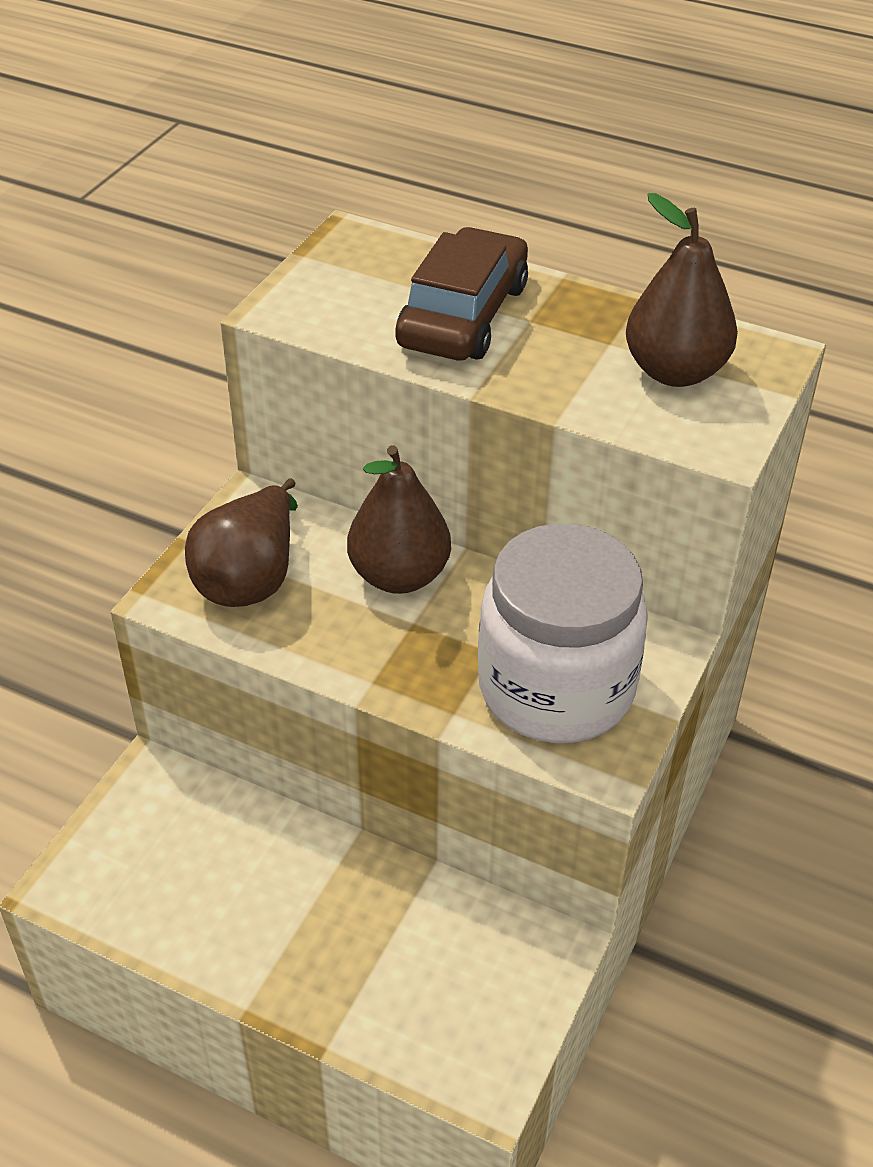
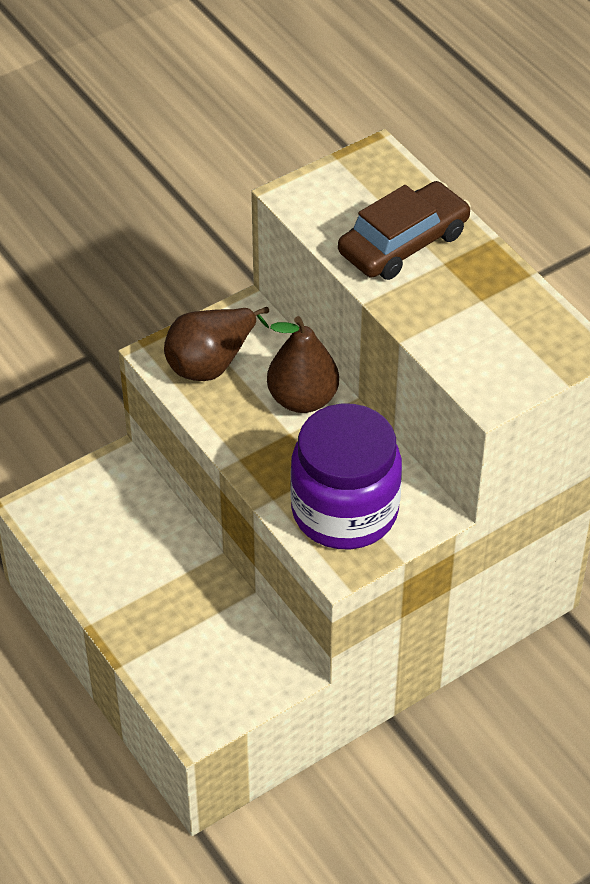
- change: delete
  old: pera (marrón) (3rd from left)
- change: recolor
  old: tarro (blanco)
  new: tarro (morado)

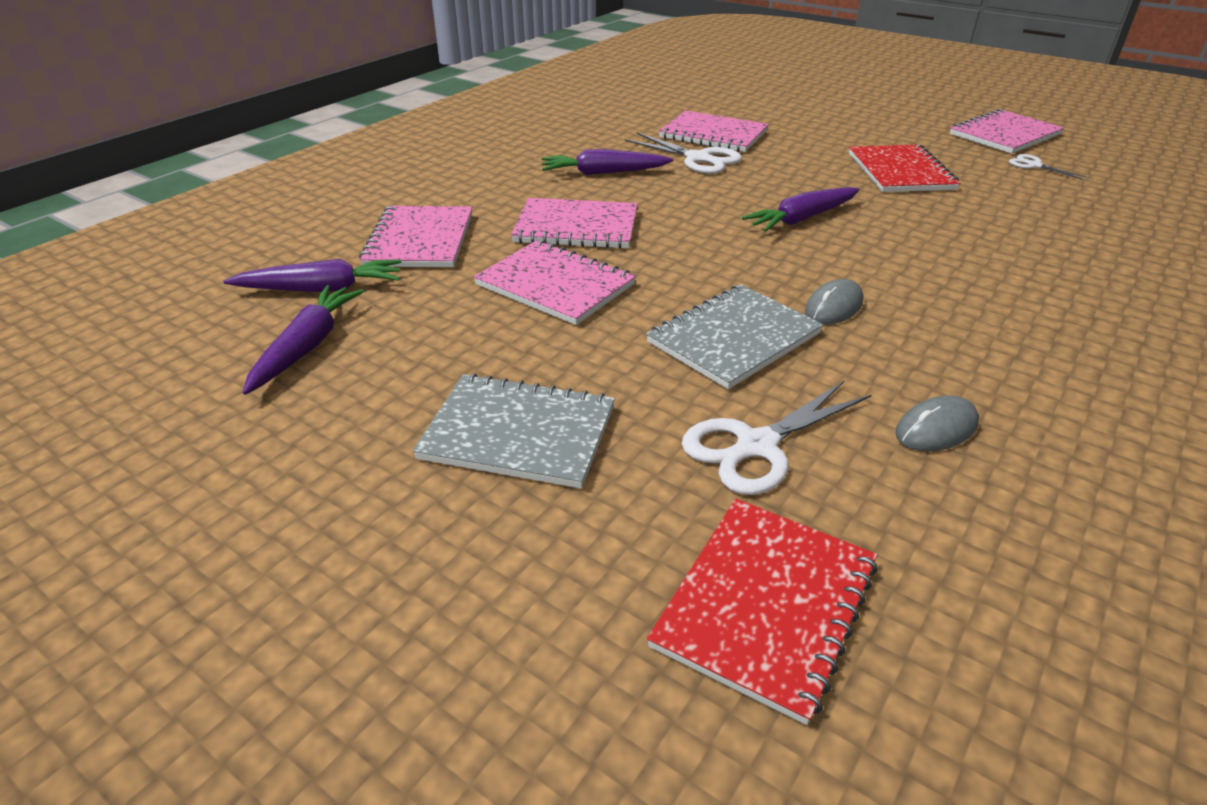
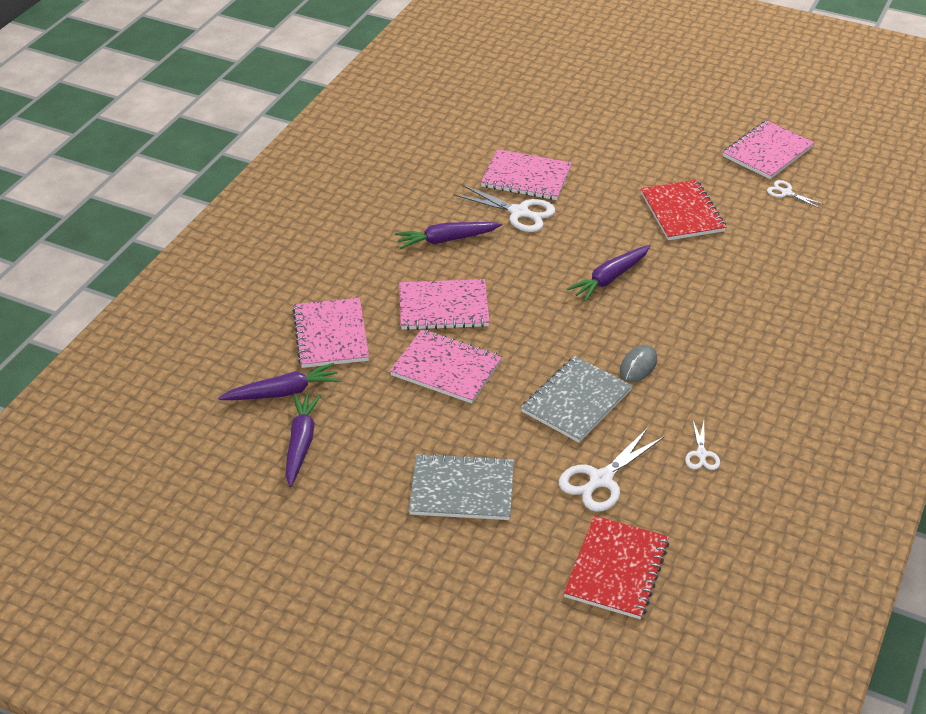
- change: replace
  old: ratón (gris) (2nd from left)
  new: tijeras (blanco) (3rd from left)

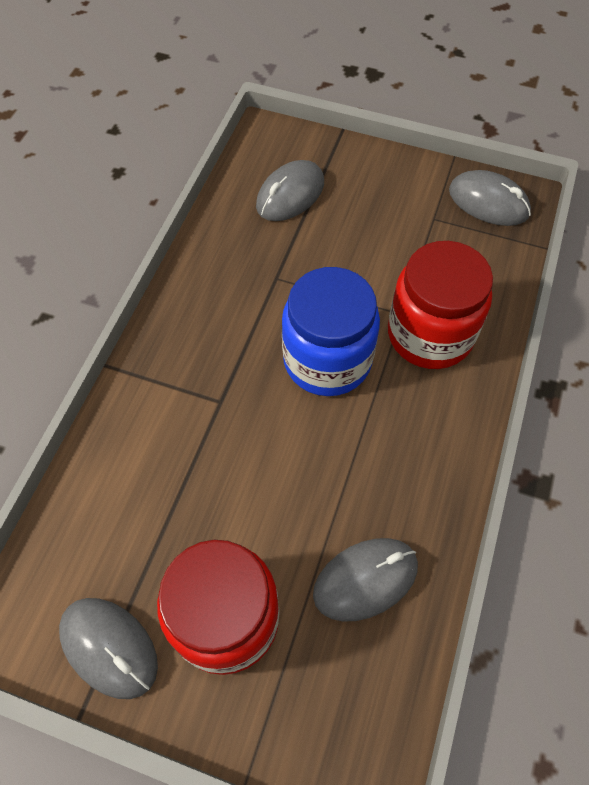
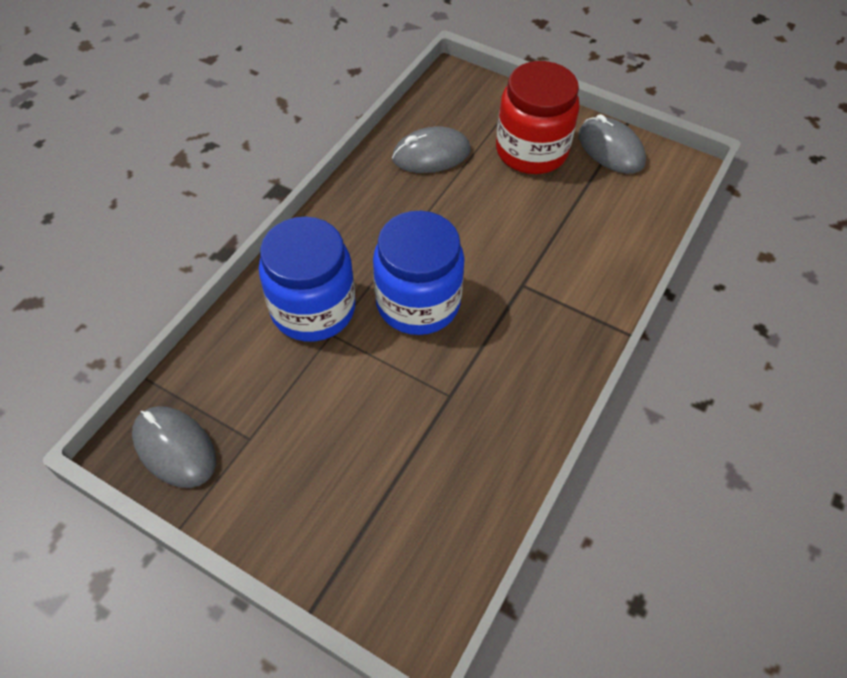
- change: delete
  old: ratón (gris) (2nd from left)
- change: recolor
  old: tarro (rojo) (2nd from left)
  new: tarro (azul) (1st from left)

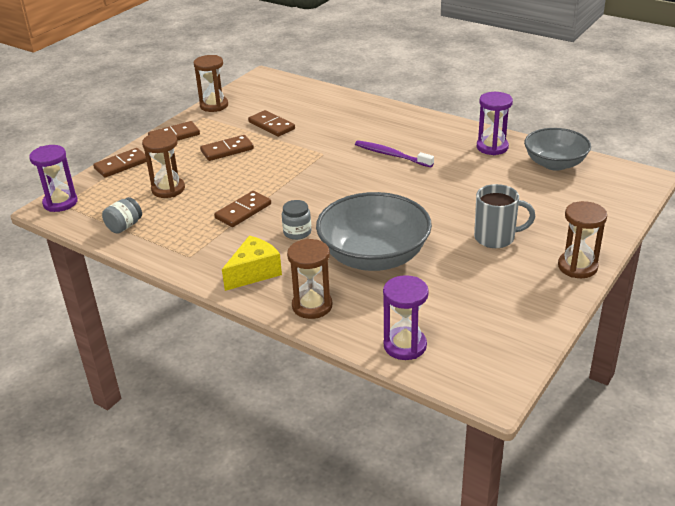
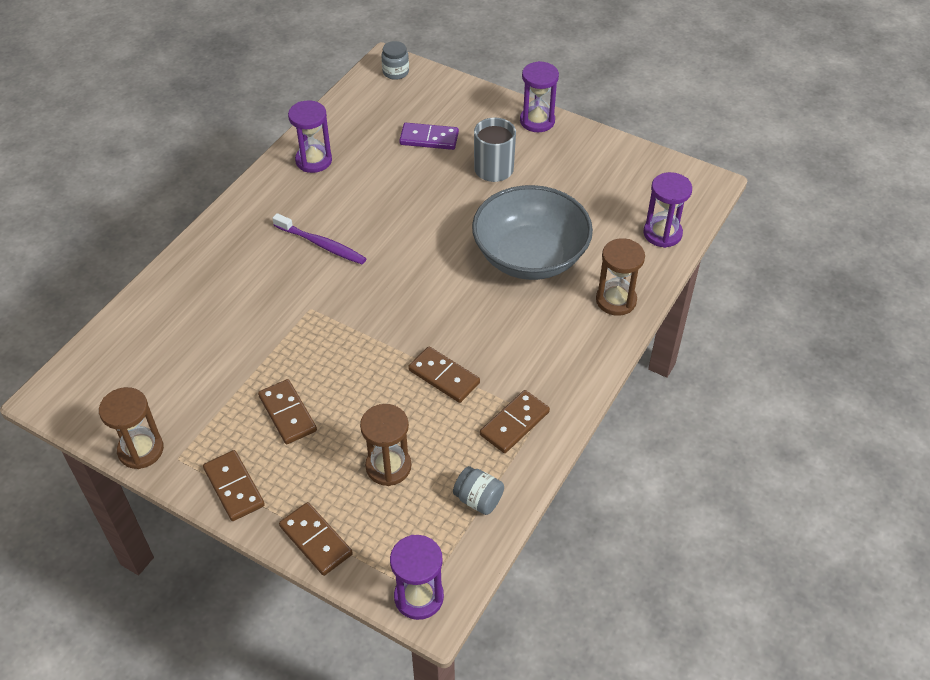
- change: delete
  old: queso (amarillo)
- change: delete
  old: cuenco (gris) (2nd from left)
- change: insert
  new: ficha de dominó (morado)
- change: move
  old: ficha de dominó (marrón) (5th from left)
- change: move
  old: tarro (gris) (2nd from left in the first image)
  new: tarro (gris) (1st from left)
- change: recolor
  old: reloj de arena (marrón) (4th from left)
  new: reloj de arena (morado) (3rd from left)
- change: rotate
  old: cepillo de dientes (morado)
  degrees: -90

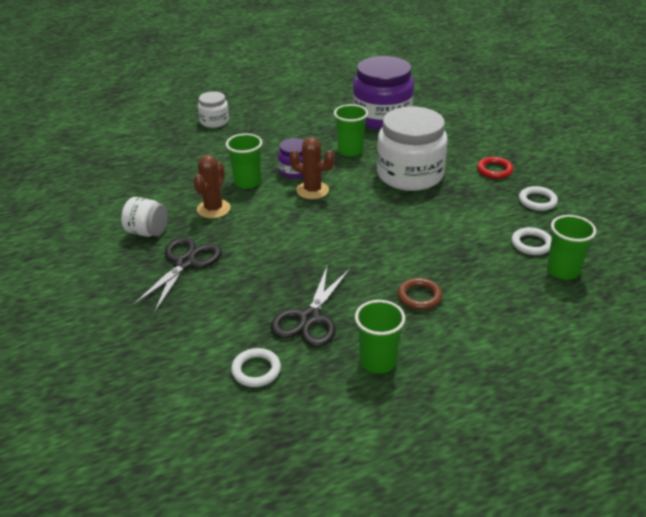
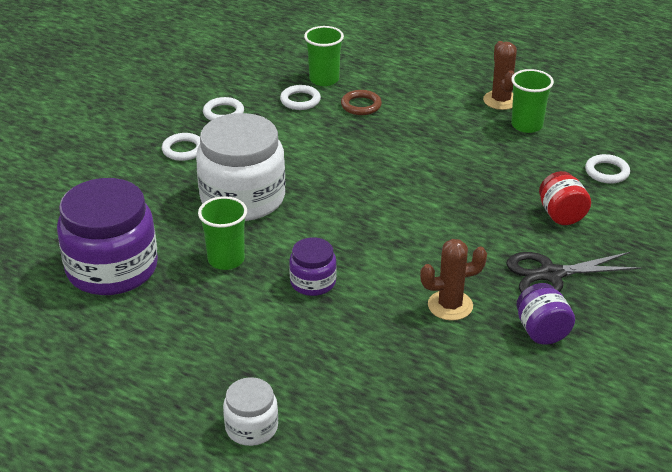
- change: delete
  old: vaso (verde) (1st from left)
- change: delete
  old: tijeras (negro) (2nd from left)
- change: insert
  new: tarro (rojo)
- change: move
  old: cactus (marrón) (2nd from left)
- change: move
  old: anillo (marrón)
- change: recolor
  old: tarro (blanco) (1st from left)
  new: tarro (morado) (3rd from left)
- change: recolor
  old: anillo (rojo)
  new: anillo (blanco) (1st from left)

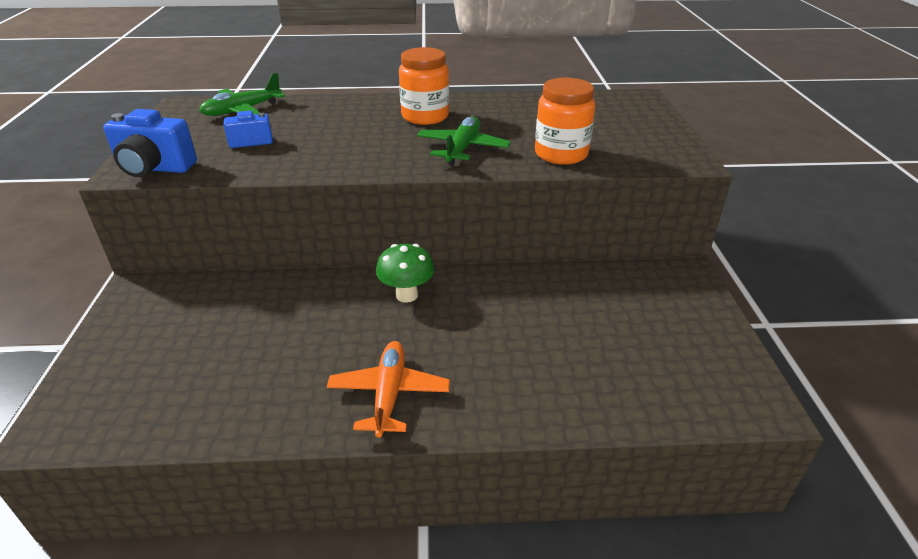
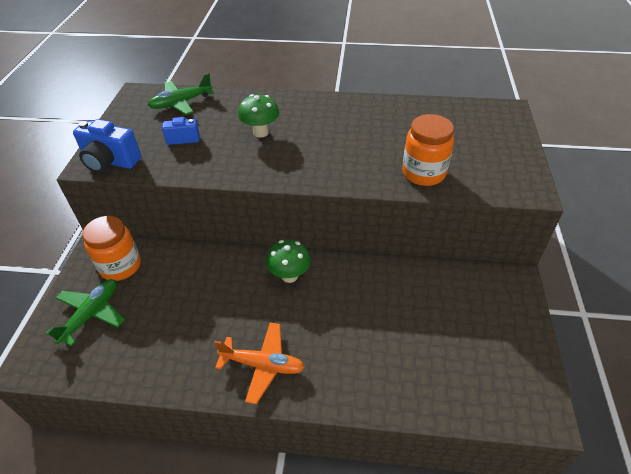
- change: insert
  new: seta (verde) (1st from left)
- change: move
  old: tarro (naranja) (1st from left)
- change: move
  old: avión (verde) (2nd from left in the first image)
  new: avión (verde) (1st from left)
- change: rotate
  old: avión (naranja)
  degrees: 90

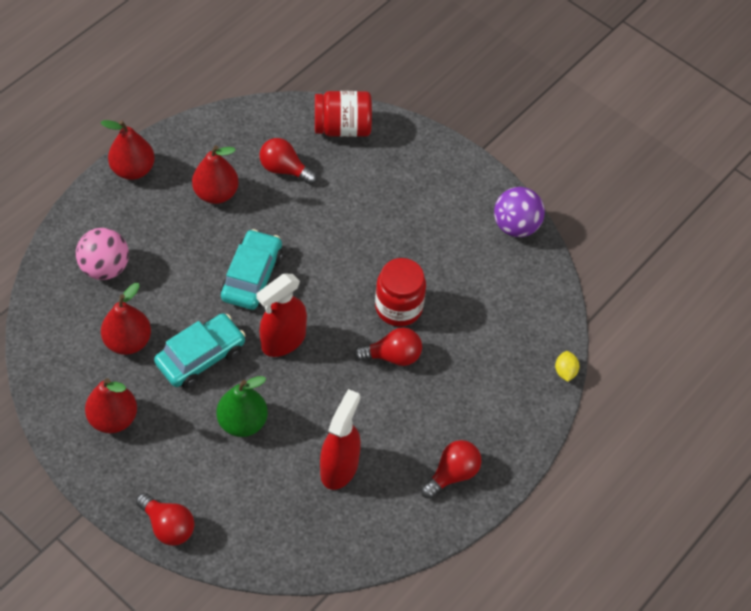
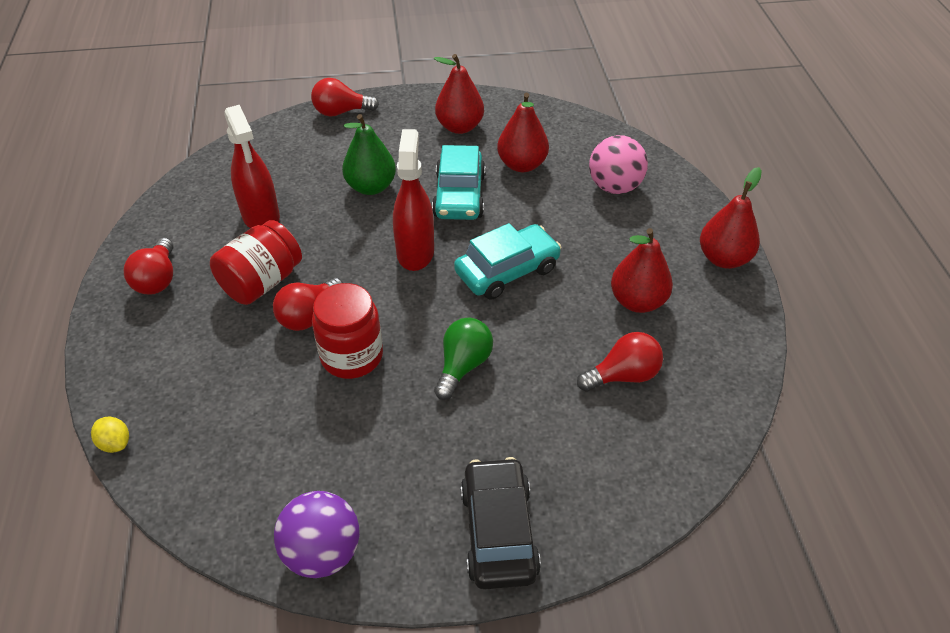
- change: insert
  new: bombilla (verde)
- change: insert
  new: coche (negro)
- change: move
  old: tarro (rojo) (1st from left)
- change: rotate
  old: coche (turquesa) (2nd from left)
  degrees: -90

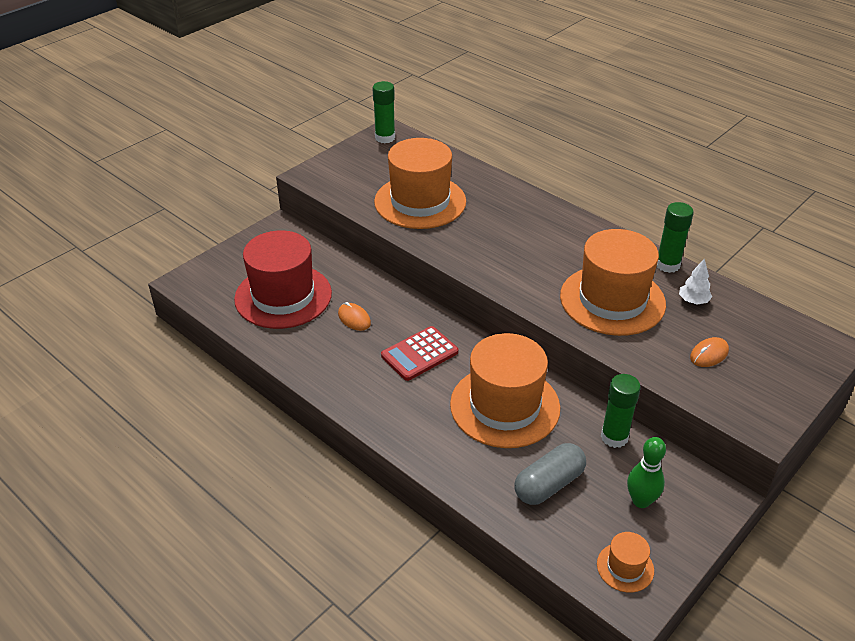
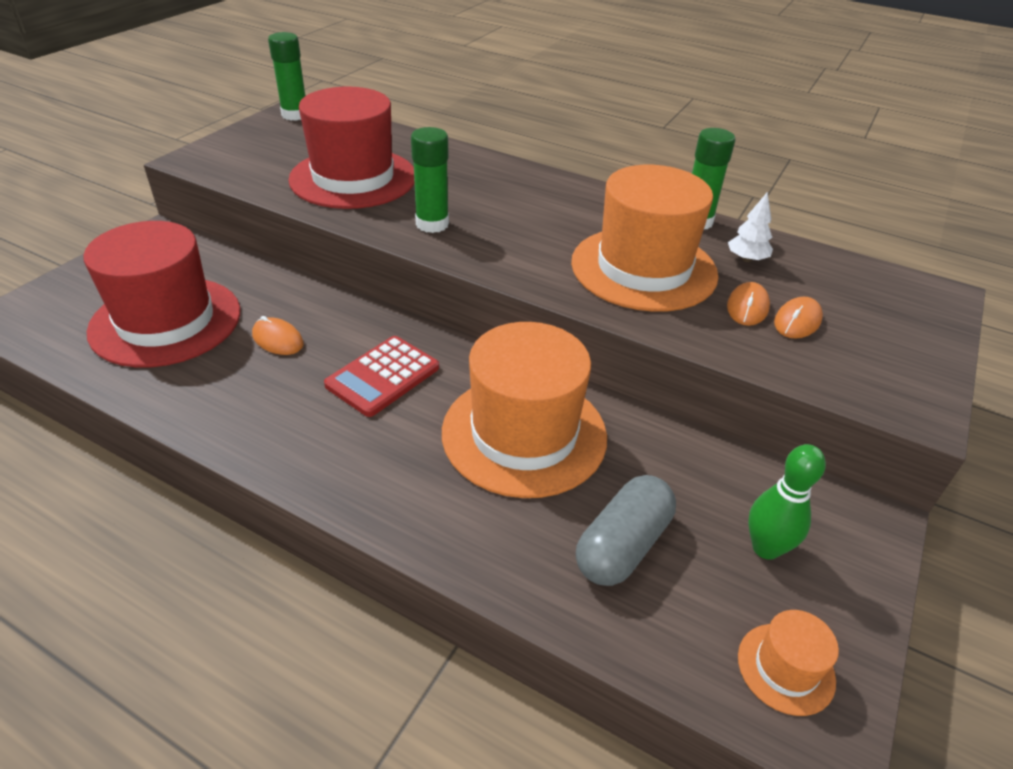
- change: insert
  new: ratón (naranja) (2nd from left)
- change: move
  old: barra de pegamento (verde) (2nd from left)
- change: recolor
  old: sombrero (naranja) (1st from left)
  new: sombrero (rojo) (2nd from left)

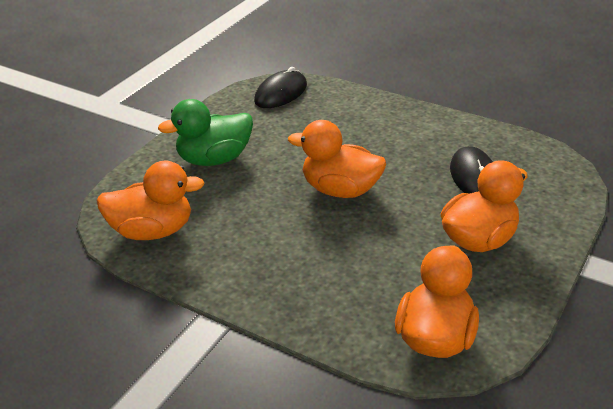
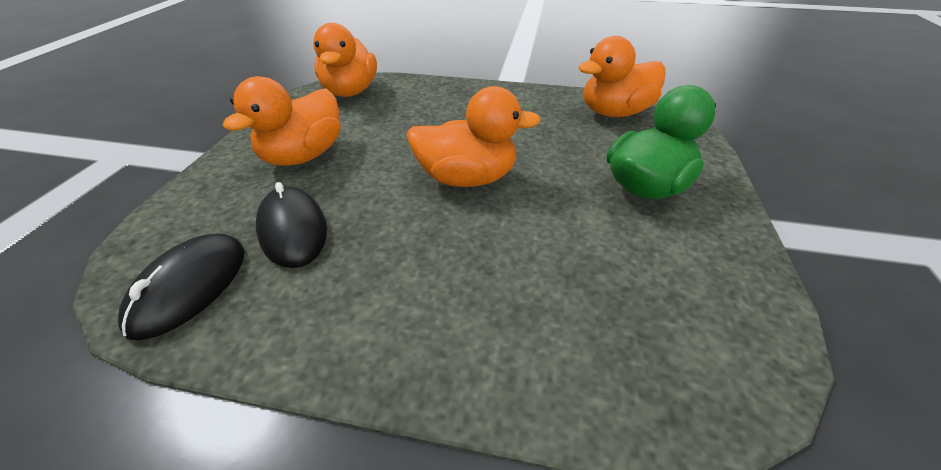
- change: move
  old: ratón (negro) (1st from left)

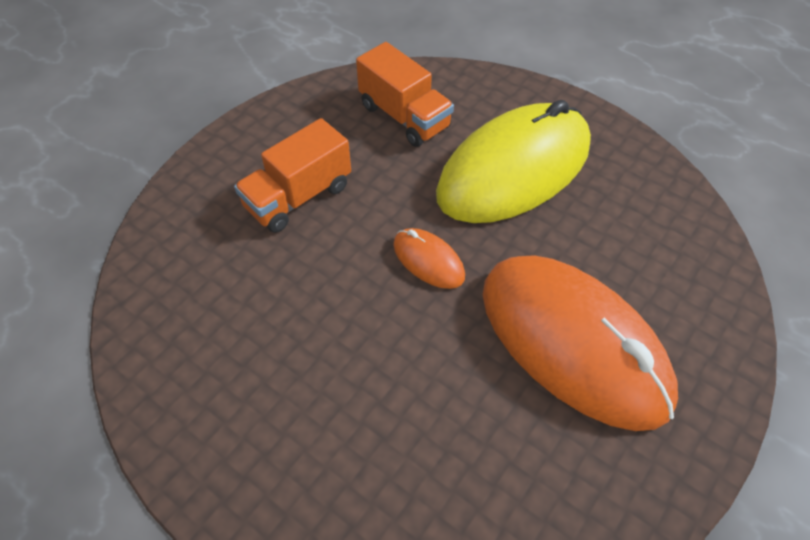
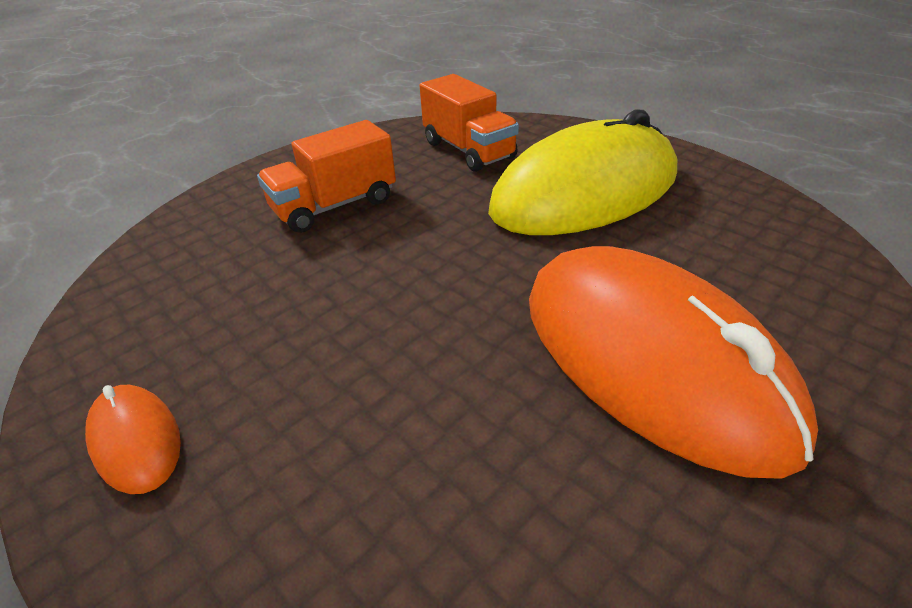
- change: move
  old: ratón (naranja) (1st from left)

